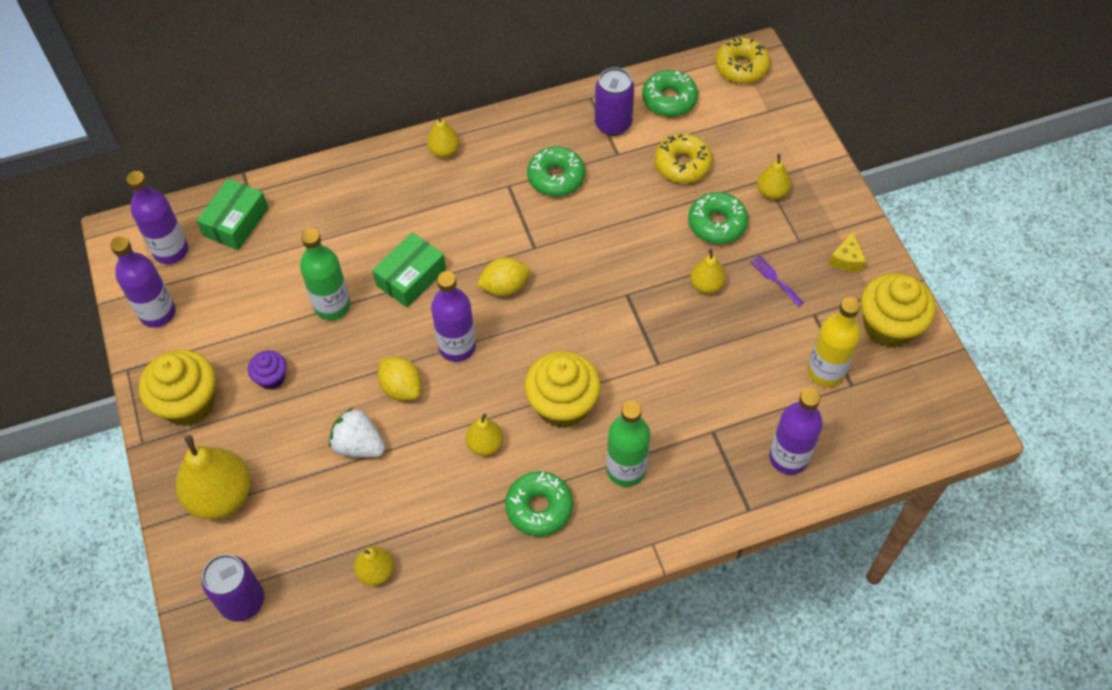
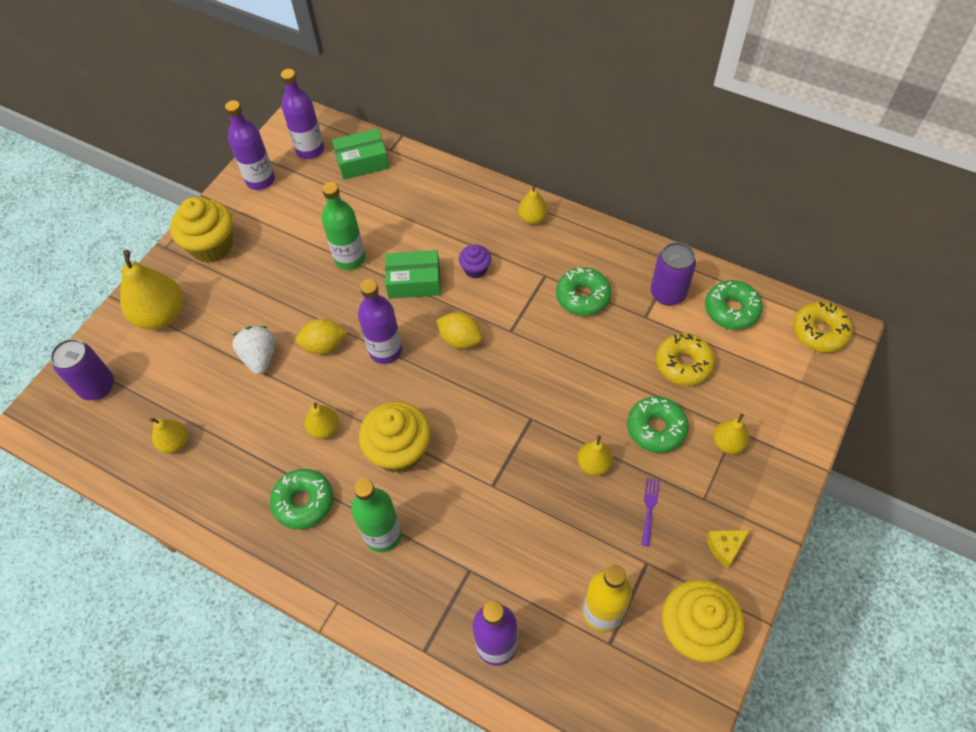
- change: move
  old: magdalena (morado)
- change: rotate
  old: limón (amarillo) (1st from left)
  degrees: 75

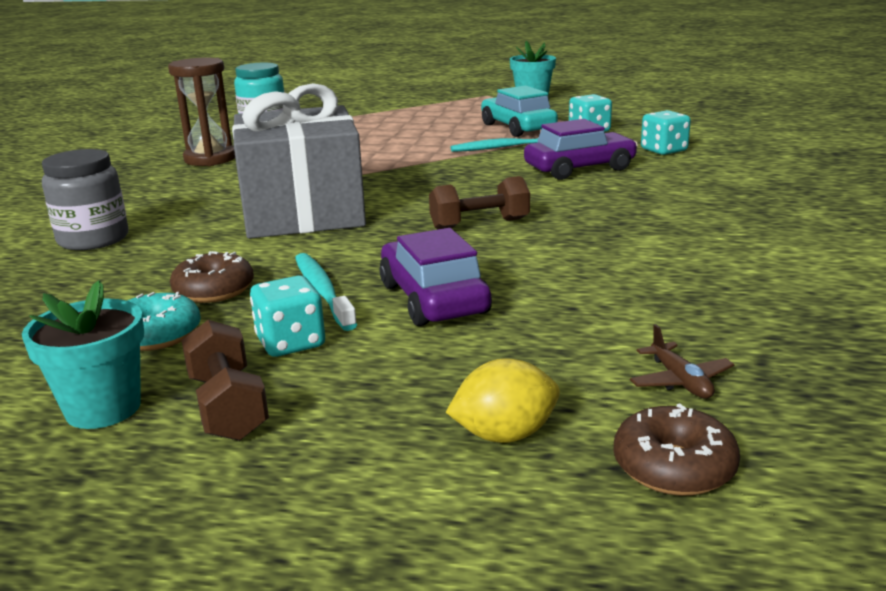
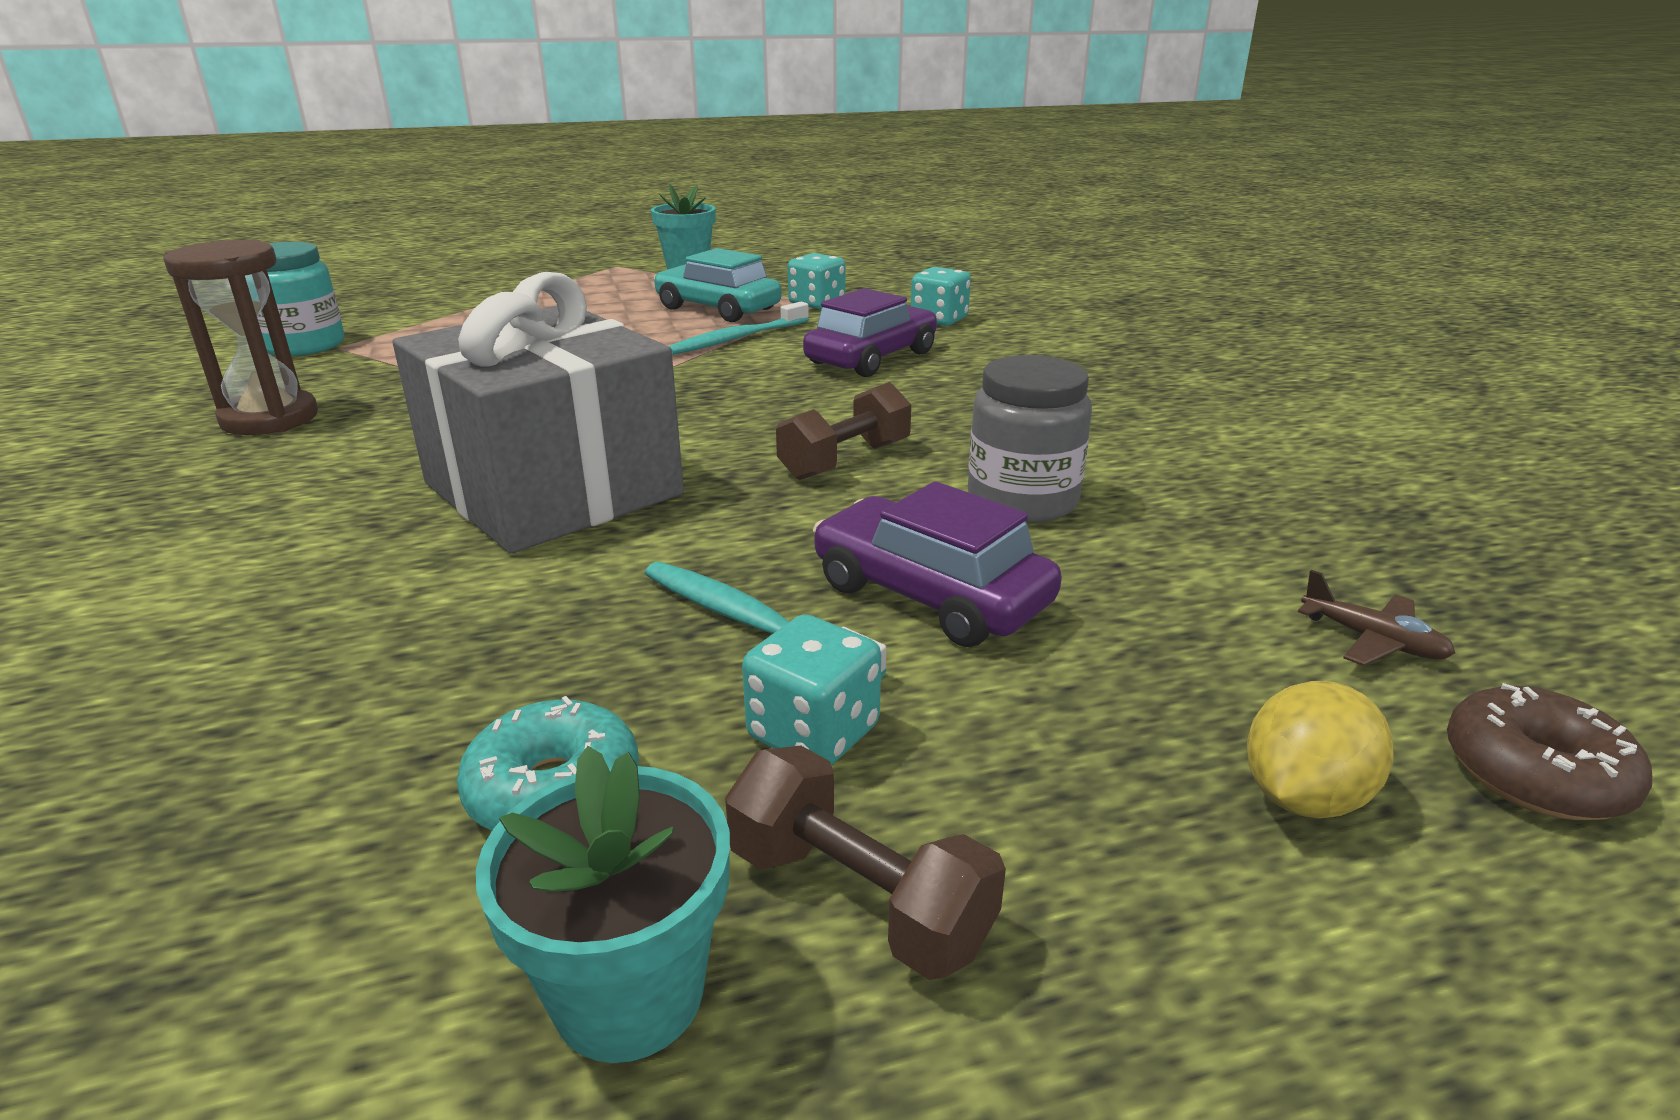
- change: delete
  old: rosquilla (marrón) (1st from left)
- change: move
  old: tarro (gris)

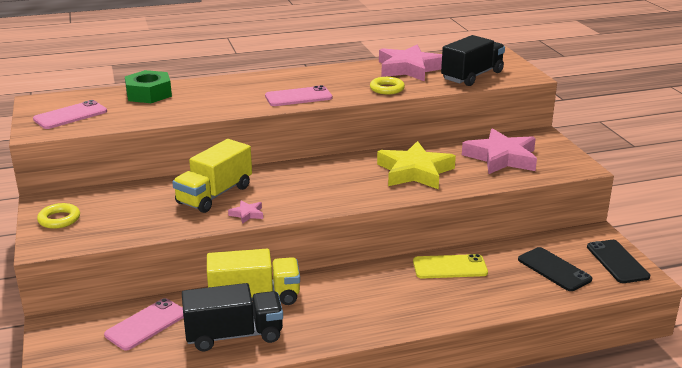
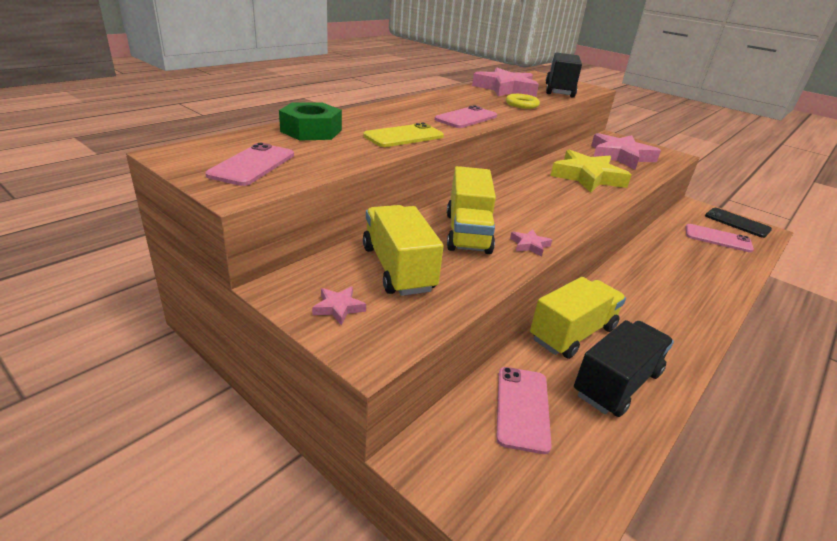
- change: insert
  new: camión (amarillo) (1st from left)
- change: move
  old: móvil (amarillo)
- change: replace
  old: anillo (amarillo) (1st from left)
  new: estrella (rosa) (1st from left)
- change: recolor
  old: móvil (negro) (1st from left)
  new: móvil (rosa) (4th from left)

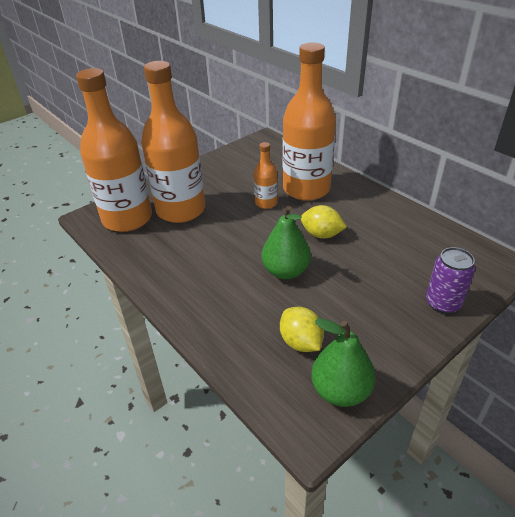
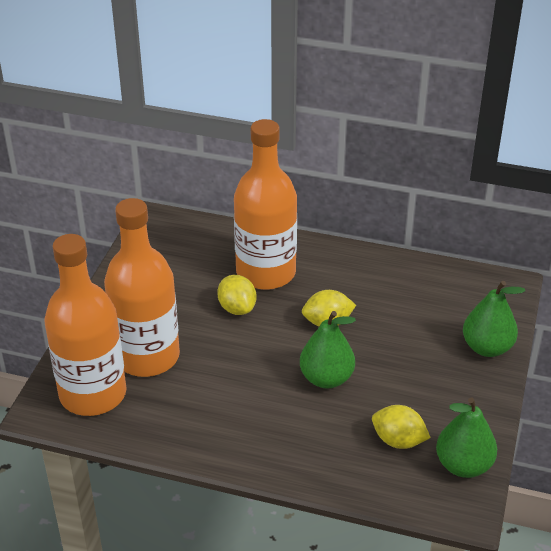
- change: replace
  old: botella (naranja) (3rd from left)
  new: limón (amarillo) (1st from left)
- change: replace
  old: lata (morado)
  new: pera (verde) (3rd from left)

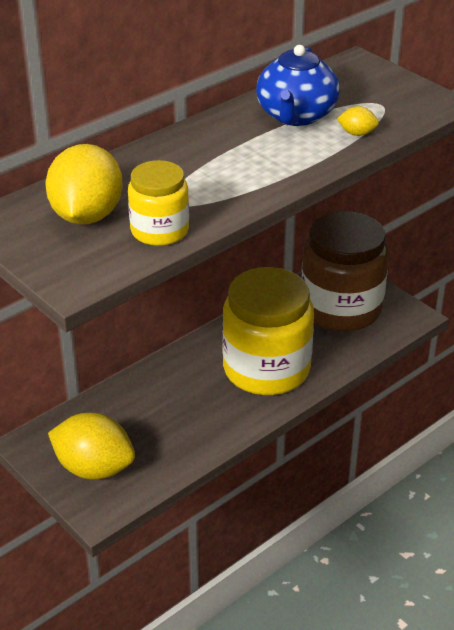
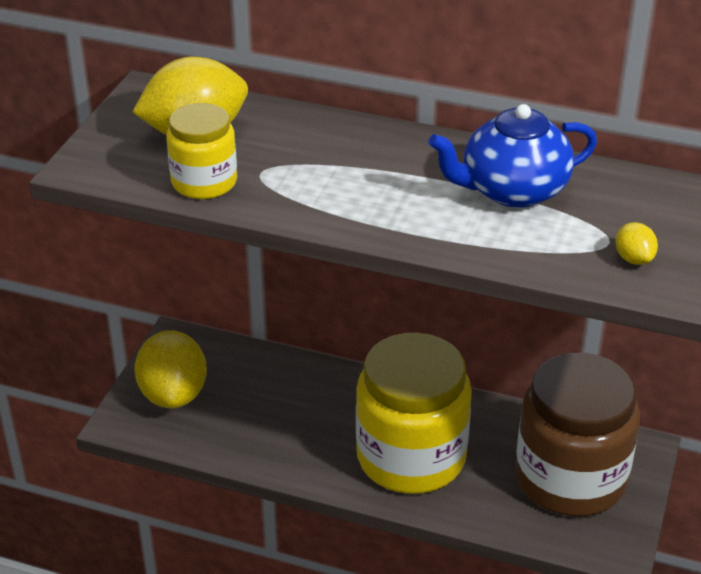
- change: move
  old: limón (amarillo) (3rd from left)

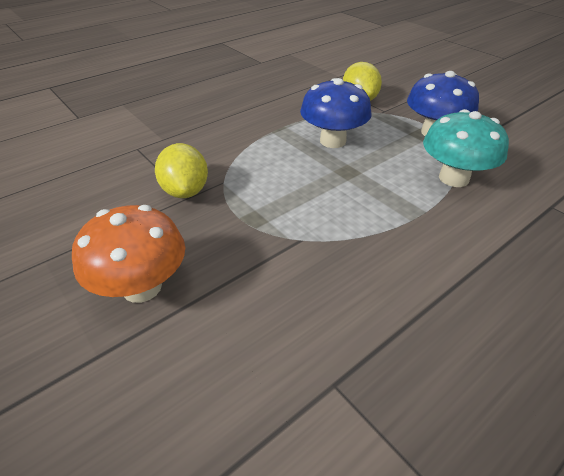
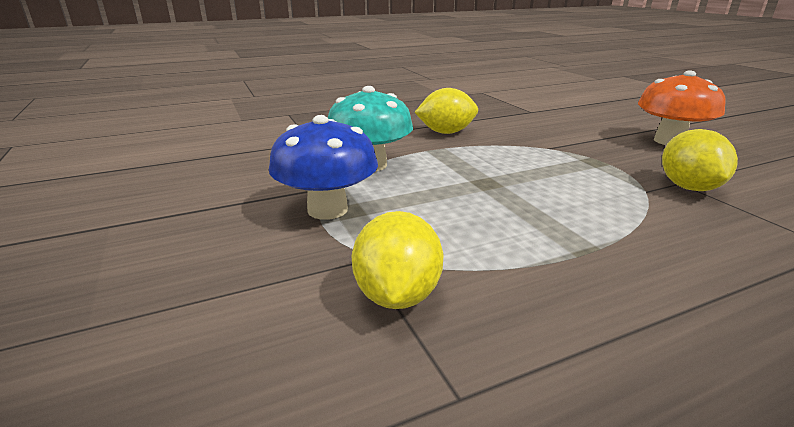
- change: delete
  old: seta (azul) (1st from left)
- change: insert
  new: limón (amarillo) (2nd from left)

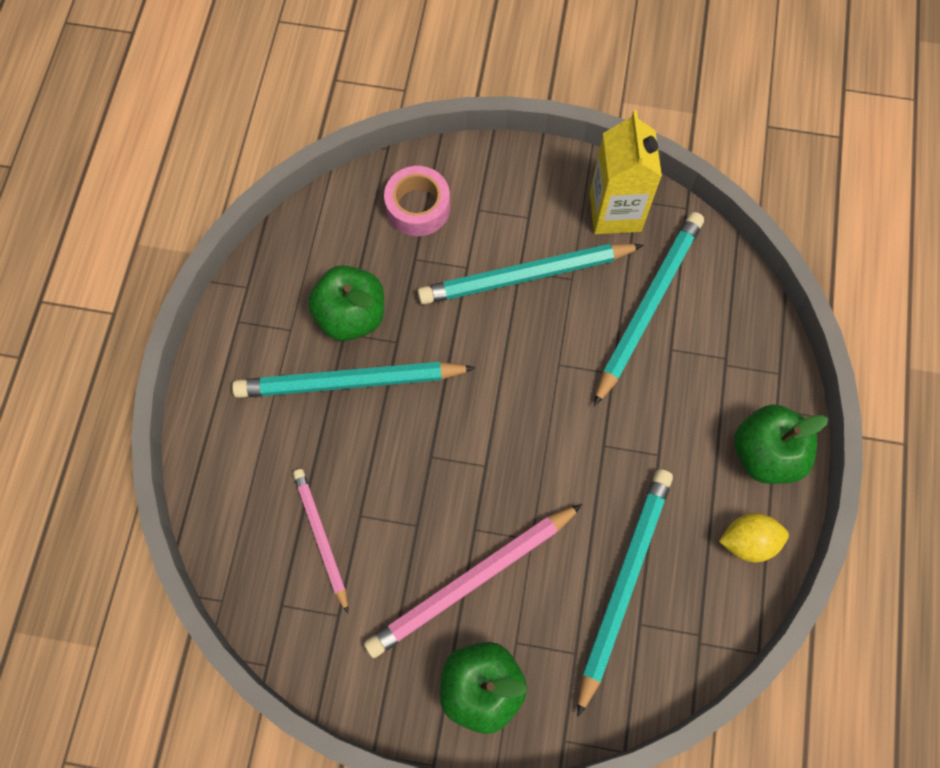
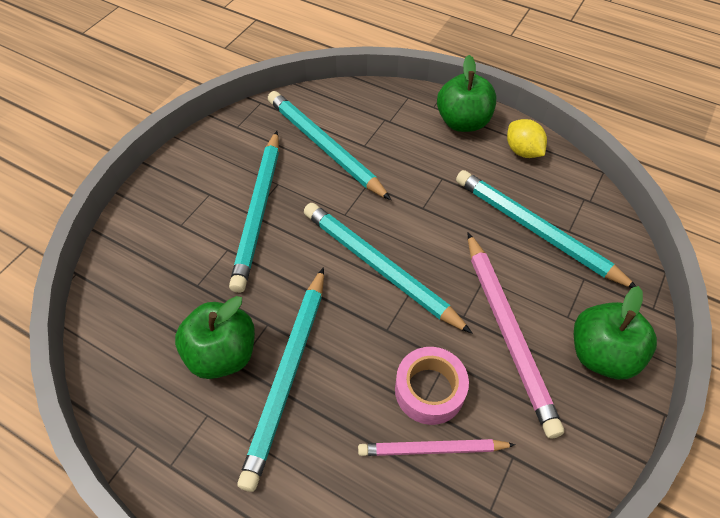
- change: delete
  old: cartón de leche (amarillo)
- change: insert
  new: lápiz (turquesa) (4th from left)
- change: move
  old: cinta adhesiva (rosa)
- change: rotate
  old: limón (amarillo)
  degrees: -45

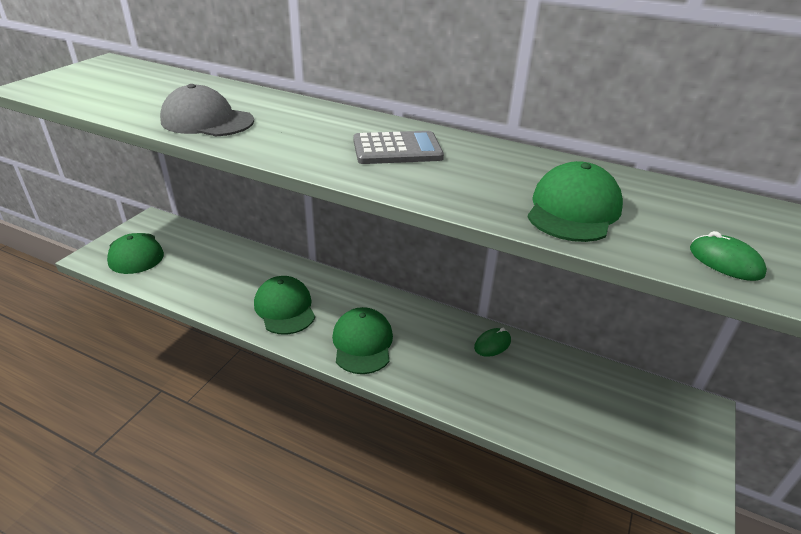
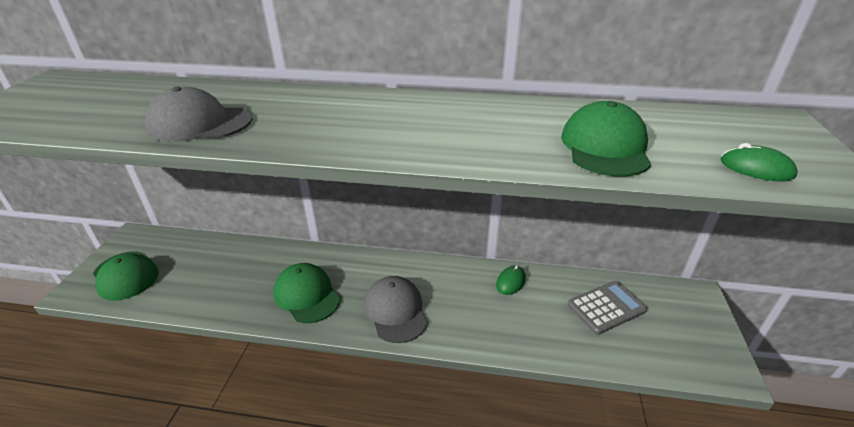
- change: move
  old: calculadora (gris)
- change: recolor
  old: gorra (verde) (3rd from left)
  new: gorra (gris) (2nd from left)

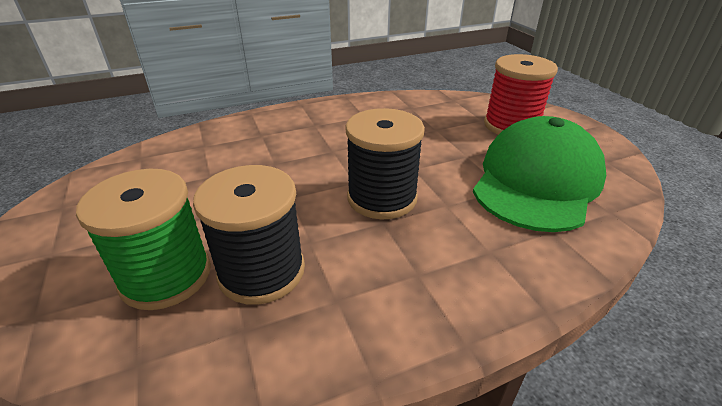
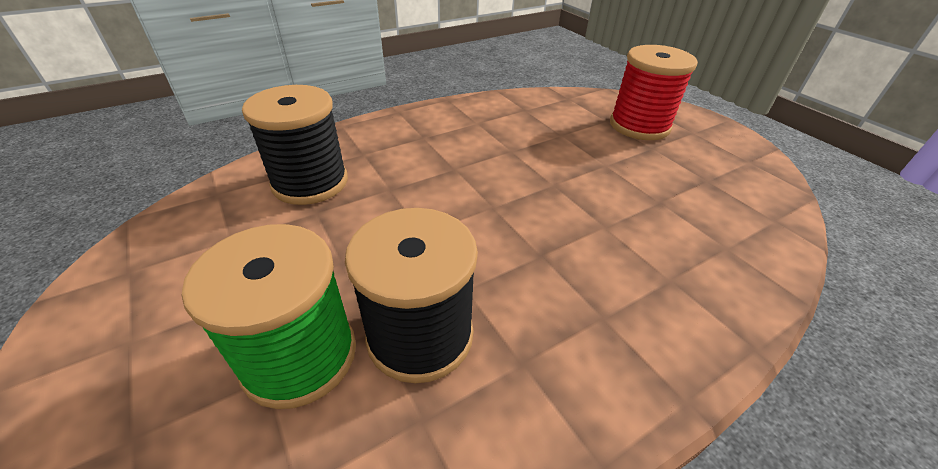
- change: delete
  old: gorra (verde)
- change: move
  old: carrete (negro) (2nd from left in the first image)
  new: carrete (negro) (1st from left)

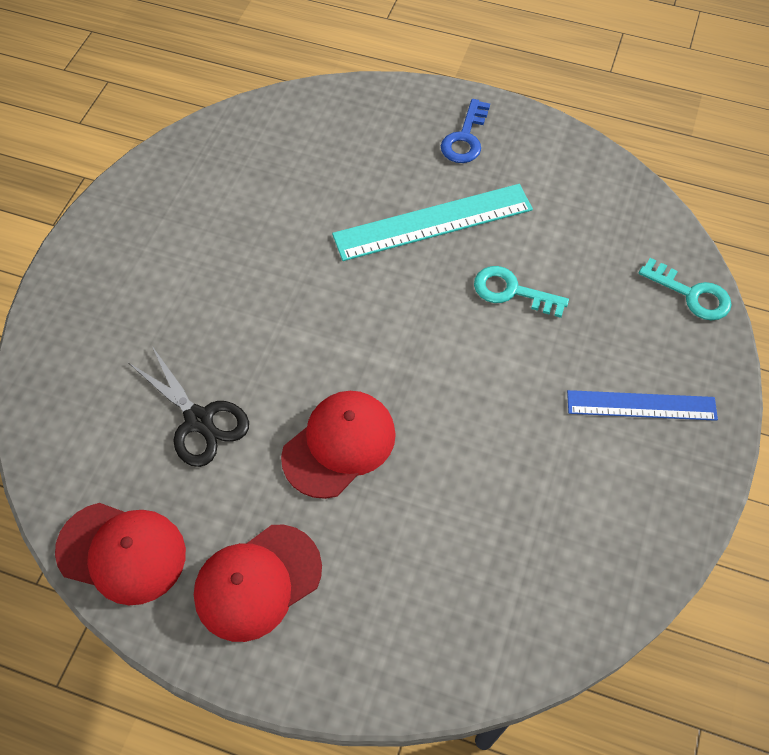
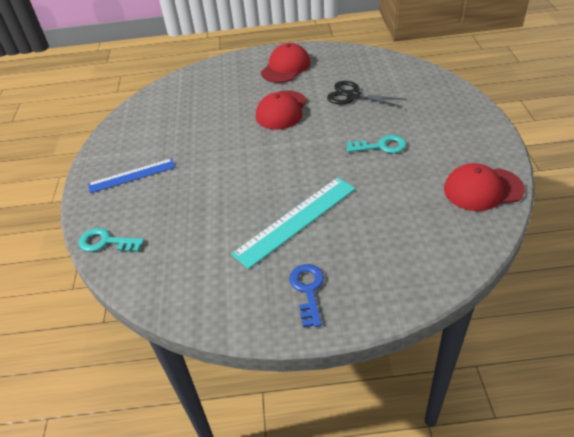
- change: move
  old: gorra (rojo) (1st from left in the first image)
  new: gorra (rojo) (3rd from left)
- change: move
  old: llave (turquesa) (1st from left in the first image)
  new: llave (turquesa) (2nd from left)

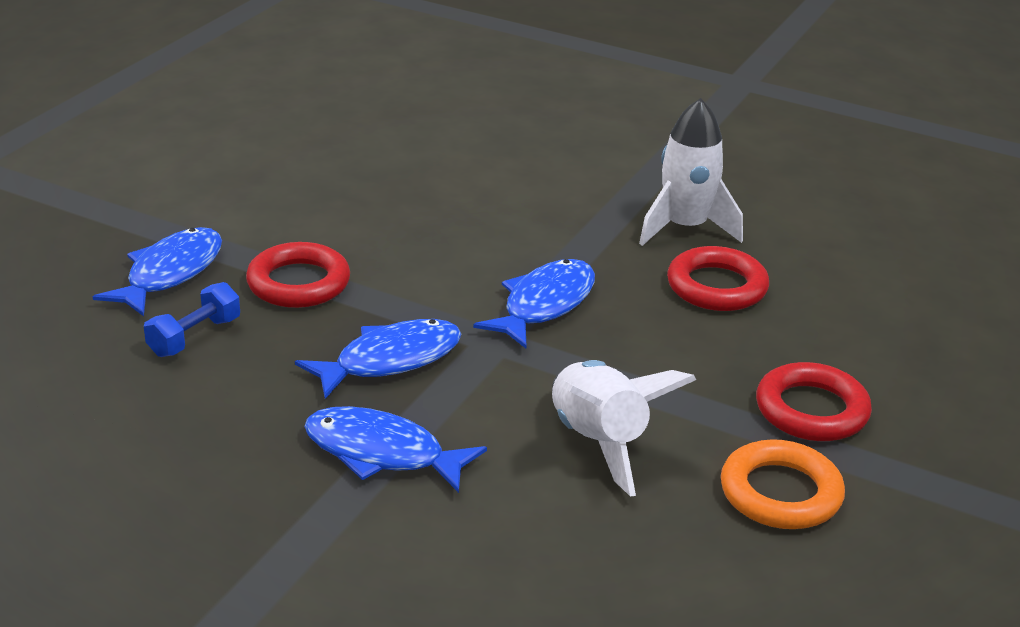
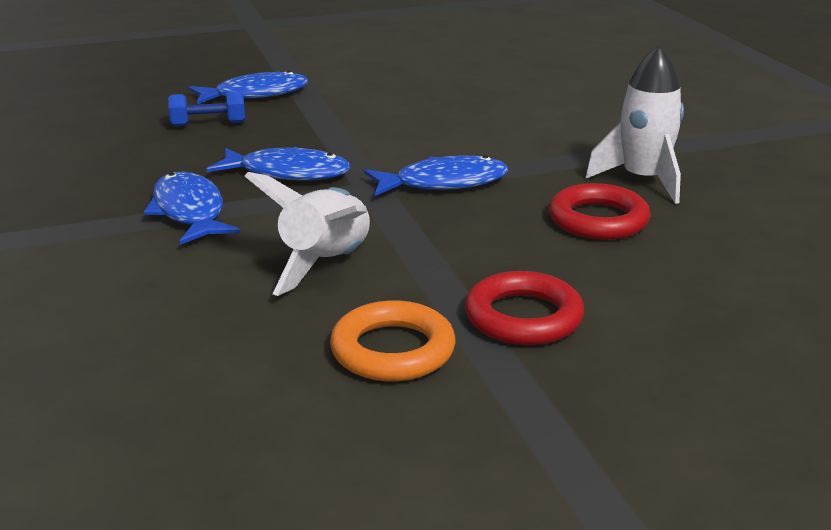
- change: delete
  old: anillo (rojo) (1st from left)

